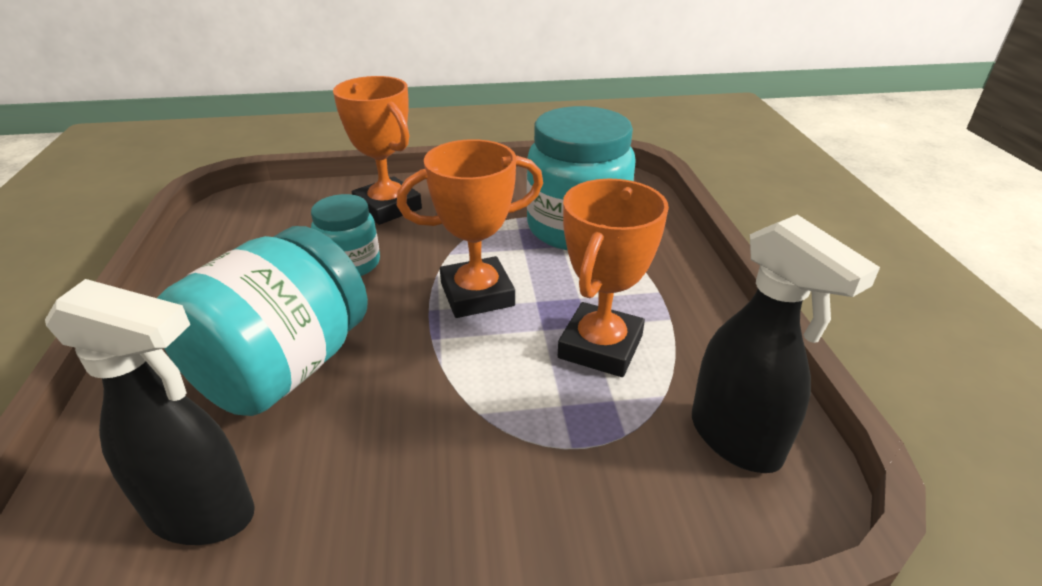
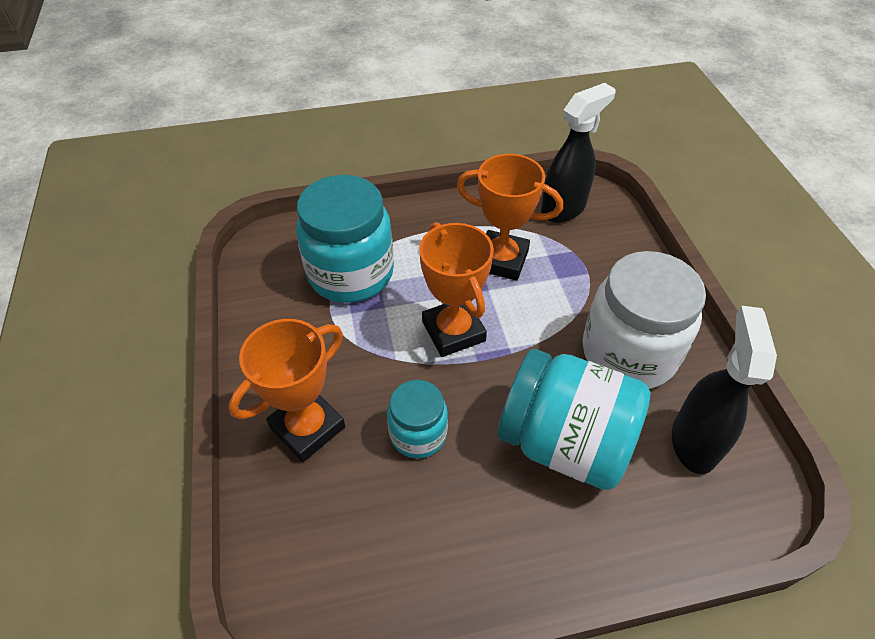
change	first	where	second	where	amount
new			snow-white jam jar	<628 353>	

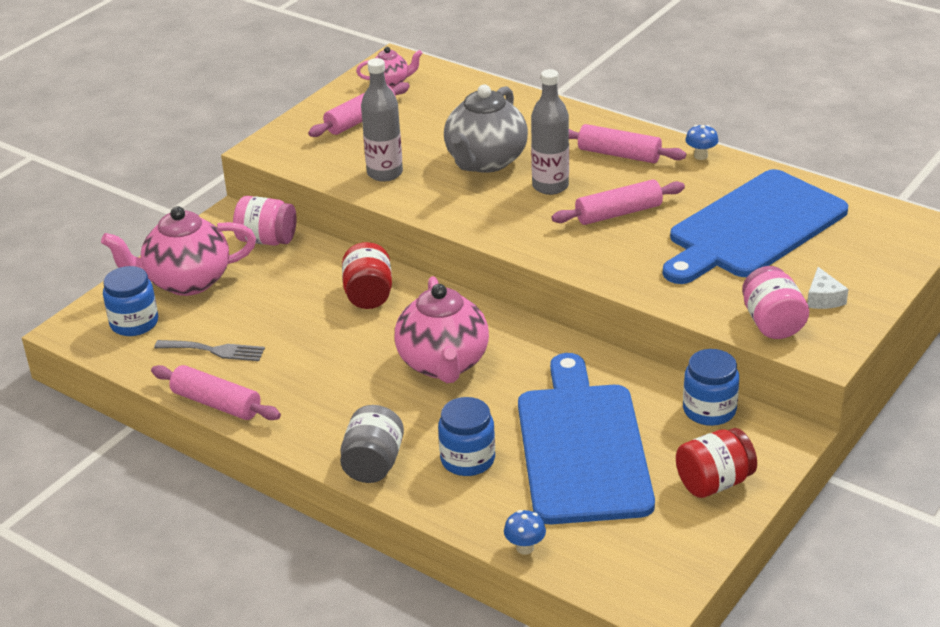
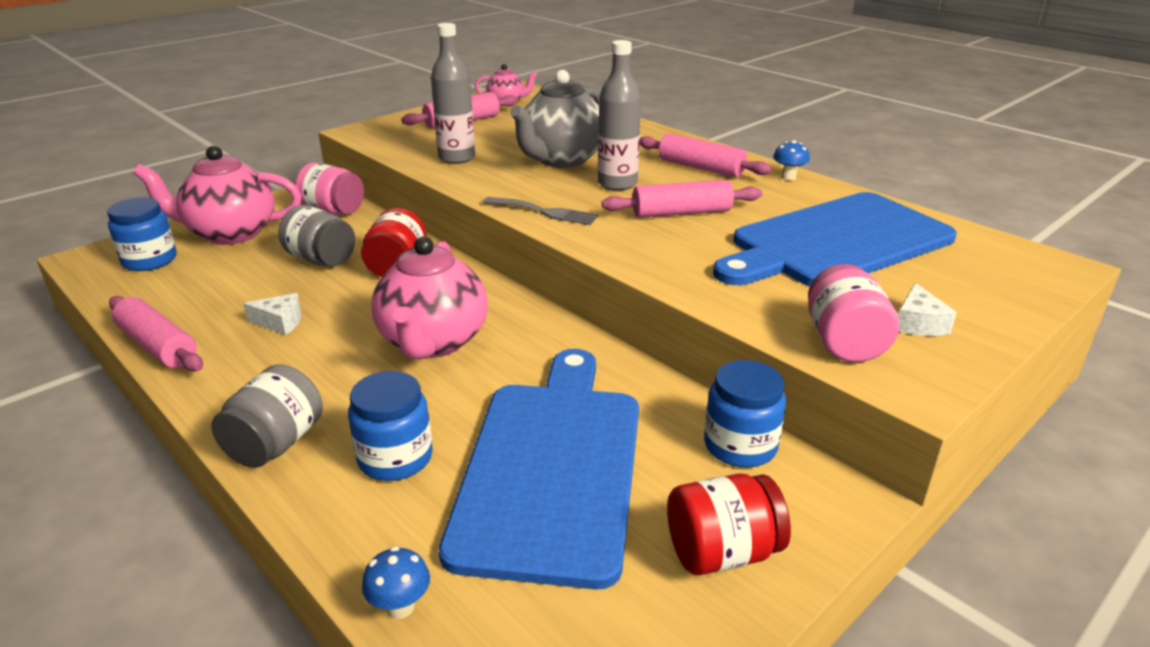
change	first	where	second	where	amount
new			snow-white cheese	<280 322>	
new			grey jam jar	<321 259>	
shifted	grey table fork	<214 350>		<545 212>	

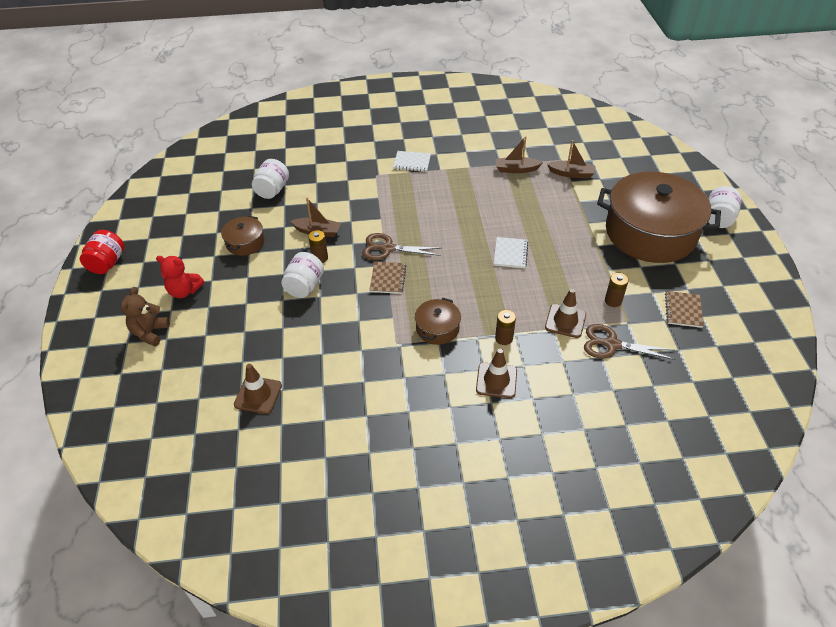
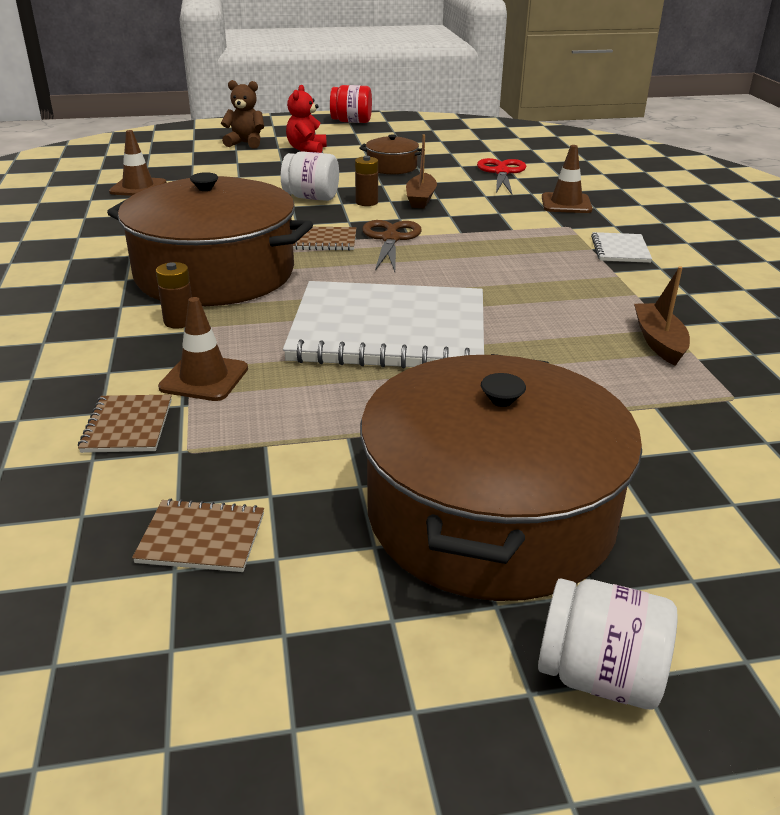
change	first	where	second	where	amount
gone	brown sailboat	<571 174>			
gone	brown power cell	<613 301>			
shifted	brown road cone	<496 380>		<566 204>	
swapped	snow-white jam jar	<272 190>	crimson shears	<501 172>	
swapped	brown shears	<612 344>	brown exercise book	<128 426>	
scaled	brown pot	<437 328>		<215 273>	x2.34
scaled	snow-white exercise book	<510 253>		<389 330>	x2.46

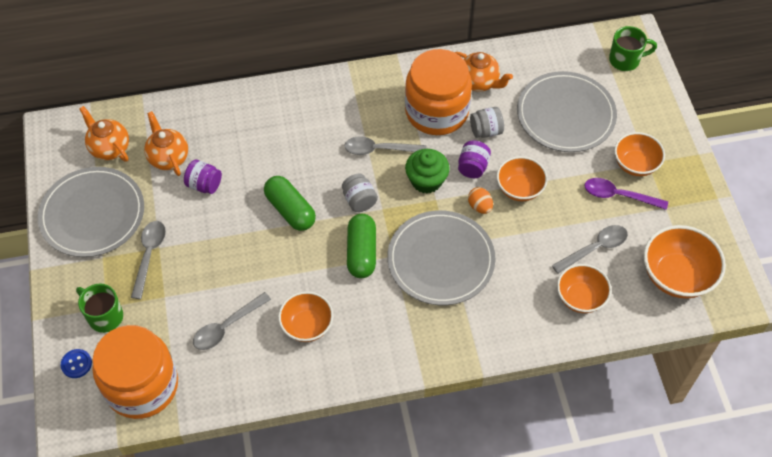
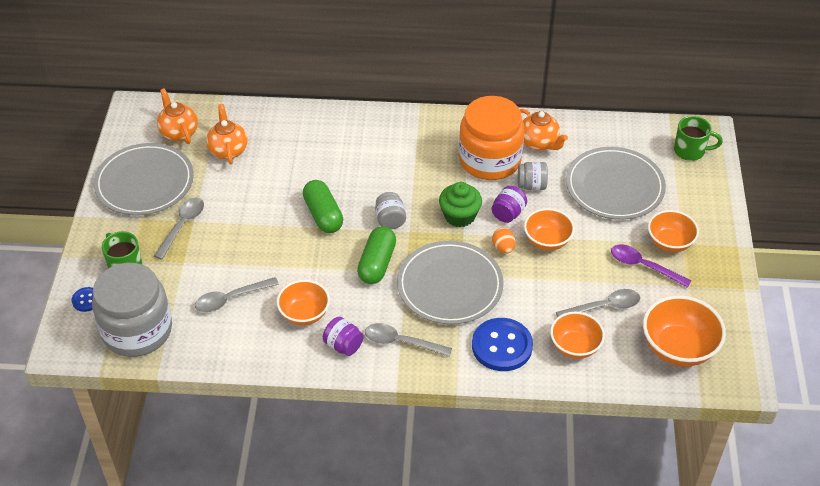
change	first	where	second	where	amount
new			blue button	<502 346>	
shifted	royal purple jam jar	<204 185>		<343 345>	
shifted	grey spoon	<379 149>		<401 342>	
repainted	orange-coloured jam jar	<142 386>	grey jam jar	<137 330>	

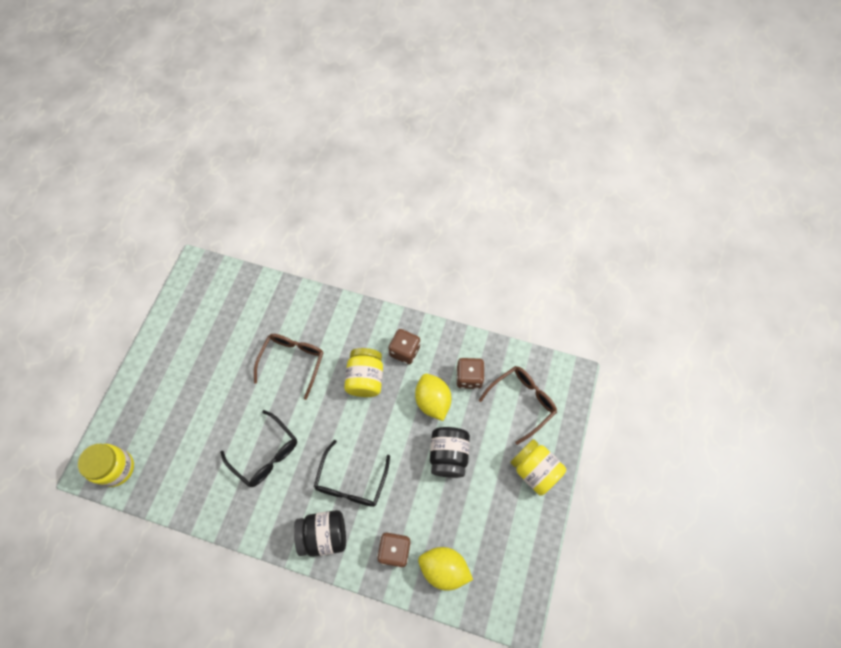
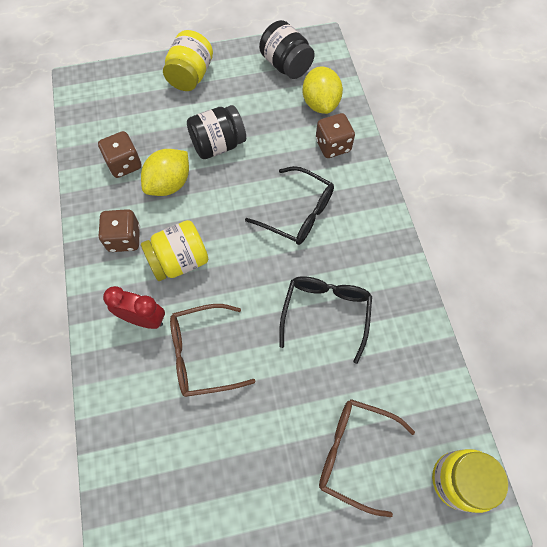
change	first	where	second	where	amount
new			crimson bedside clock	<143 319>	
shifted	black jam jar	<324 535>		<286 65>	
shifted	brown eyeglasses	<522 402>		<354 453>	
rotated	black eyeglasses	<351 482>		<298 213>	45 degrees clockwise

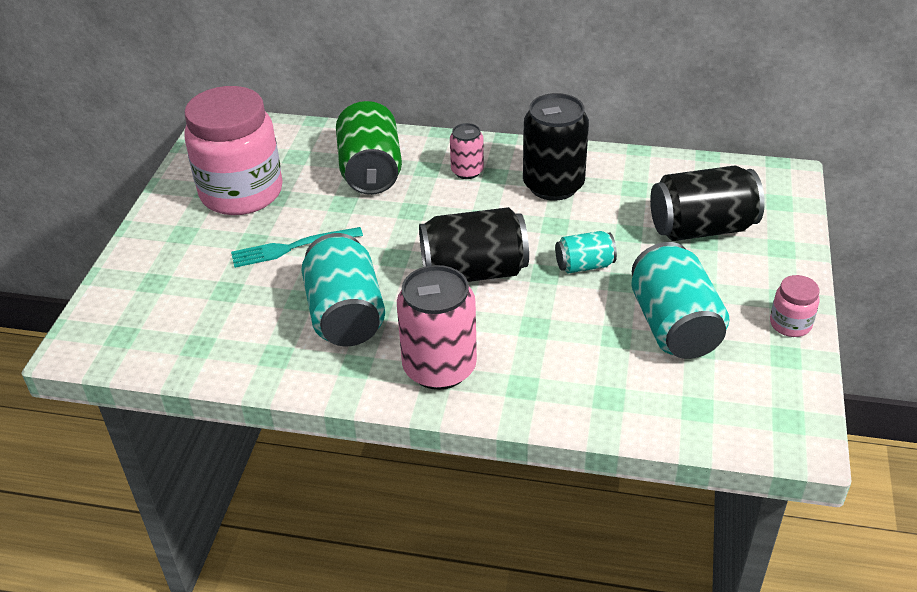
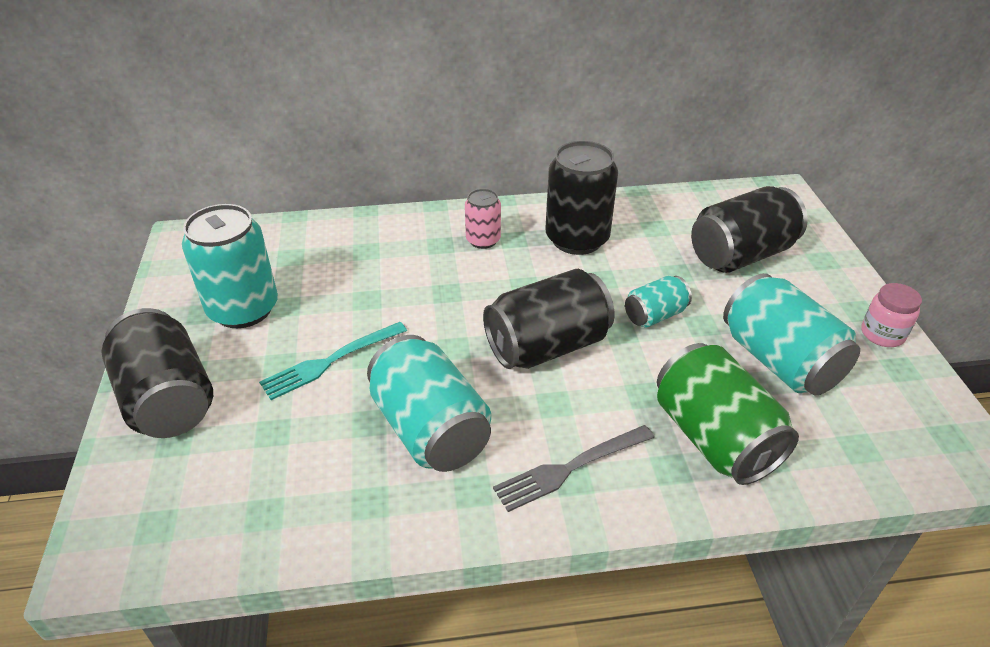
change	first	where	second	where	amount
new			black tin	<168 399>	
shifted	green tin	<370 171>		<714 438>	
swapped	pink jam jar	<241 193>	teal tin	<243 309>	
swapped	pink tin	<439 368>	grey table fork	<569 469>	

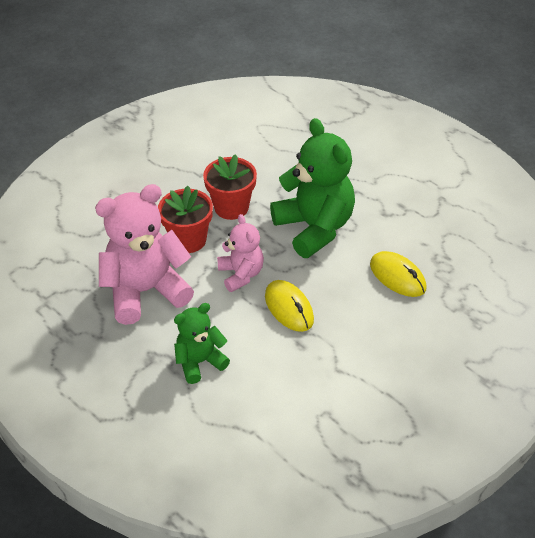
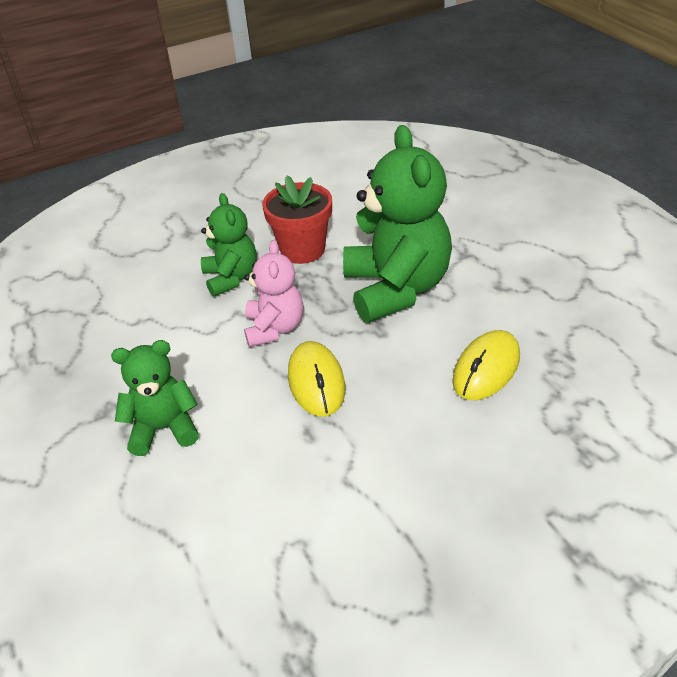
change	first	where	second	where	amount
gone	pink stuffed bear	<145 291>			
swapped	crimson flower pot	<188 240>	green stuffed bear	<231 278>	
rotated	bright yellow computer mouse	<397 276>		<486 369>	60 degrees clockwise

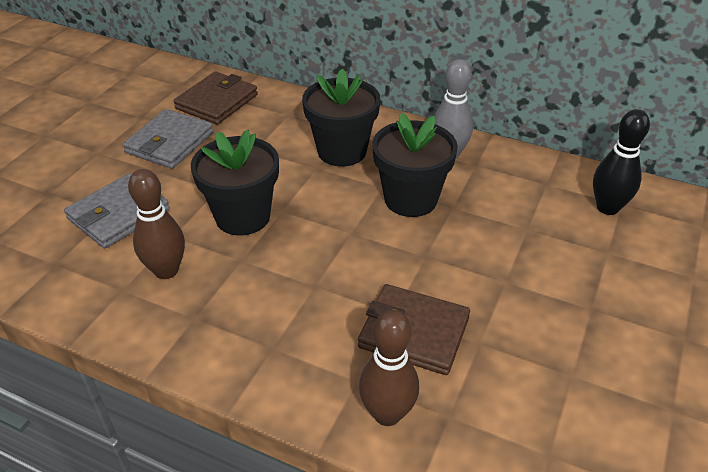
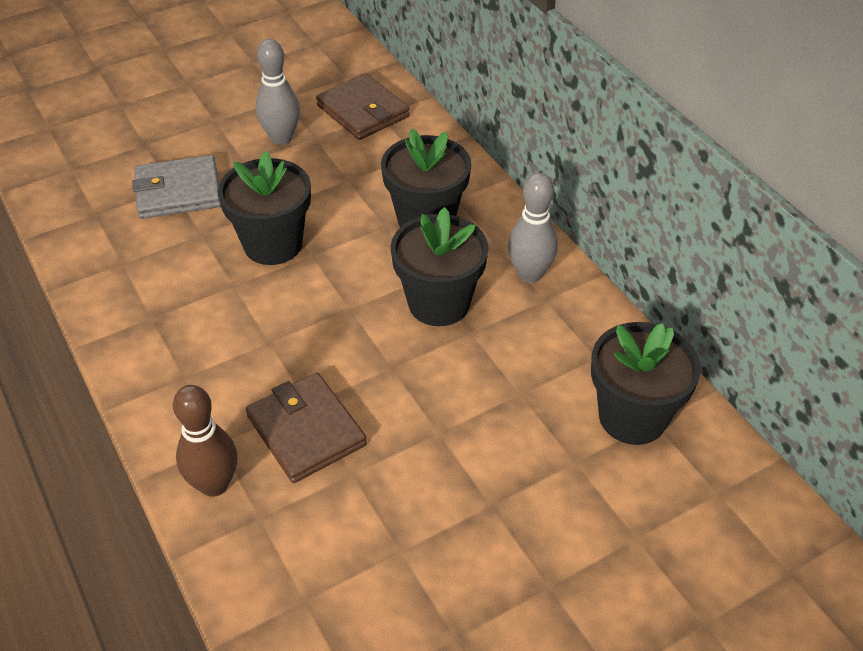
change	first	where	second	where	amount
gone	brown bowling pin	<166 270>			
swapped	grey billfold	<170 143>	grey bowling pin	<281 138>	
swapped	black bowling pin	<607 208>	black flower pot	<632 417>	
rotated	brown billfold	<217 102>		<363 111>	75 degrees clockwise

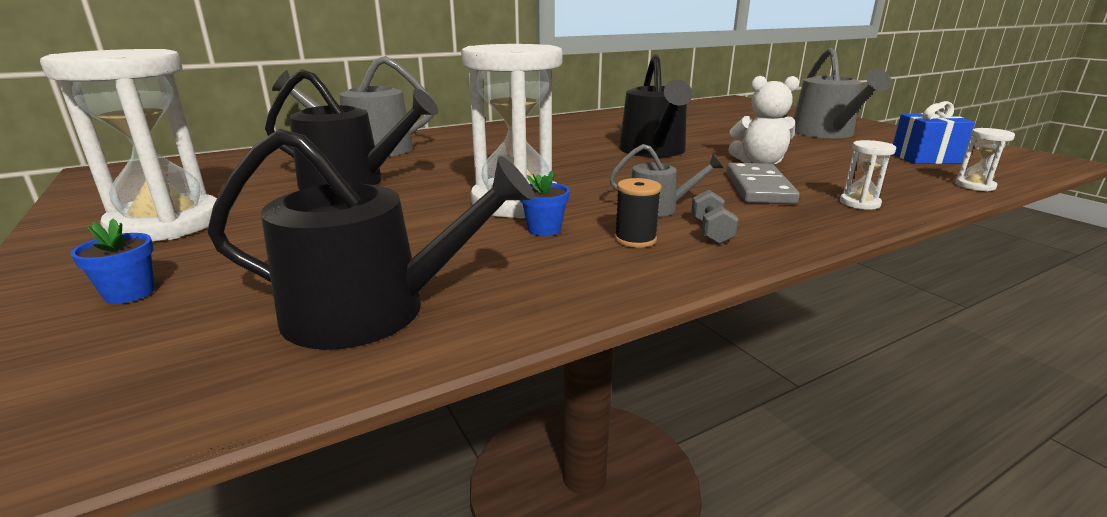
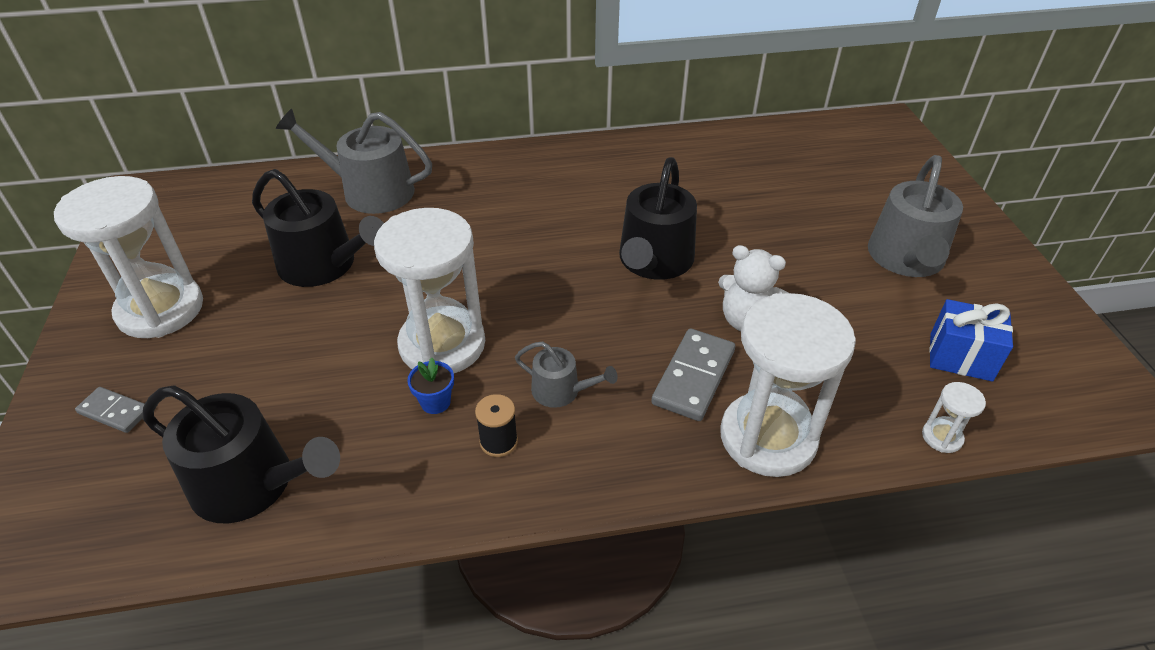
change	first	where	second	where	amount
gone	grey dumbbell	<711 232>			
swapped	blue flower pot	<130 293>	grey domino tile	<115 411>	
scaled	snow-white hourglass	<859 203>		<768 437>	x2.44

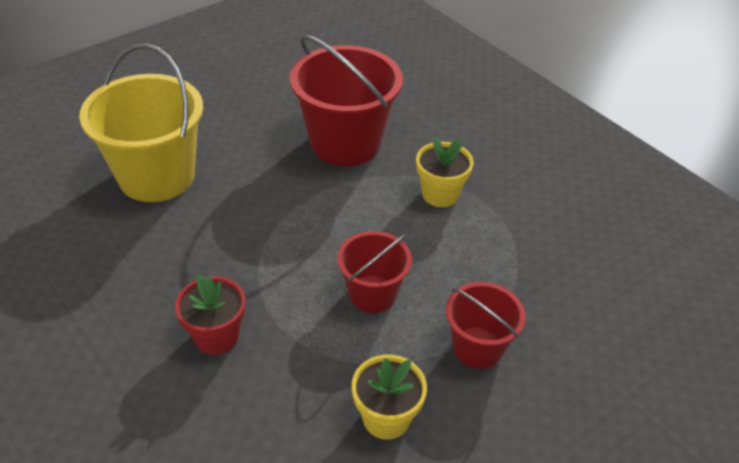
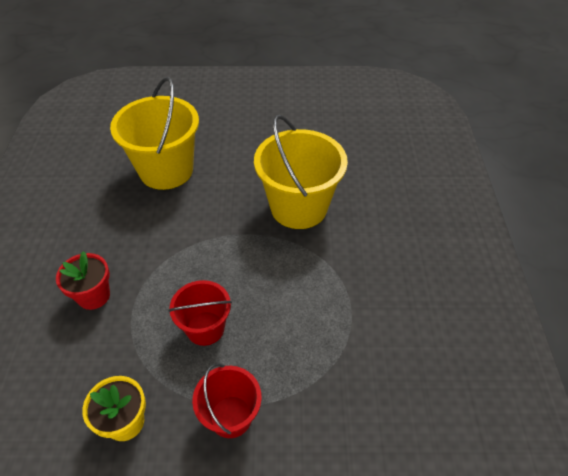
change	first	where	second	where	amount
gone	bright yellow flower pot	<440 194>			
repainted	crimson bucket	<345 143>	bright yellow bucket	<299 207>	

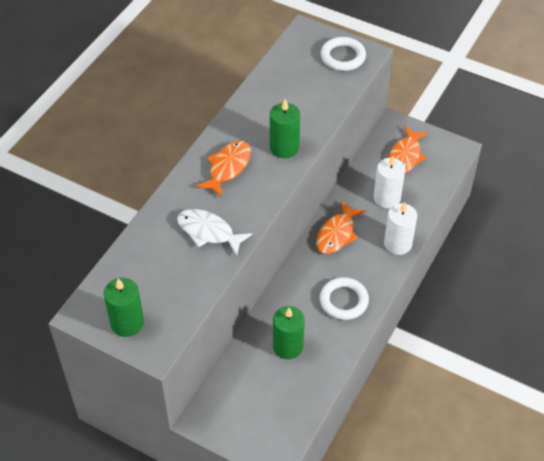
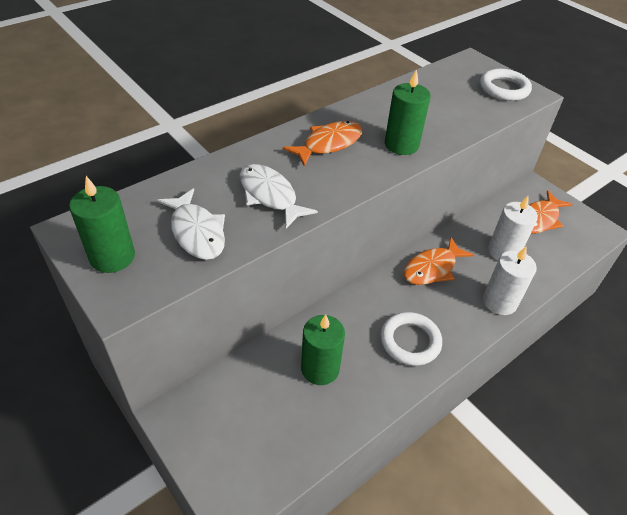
change	first	where	second	where	amount
new			snow-white fish	<197 232>	

